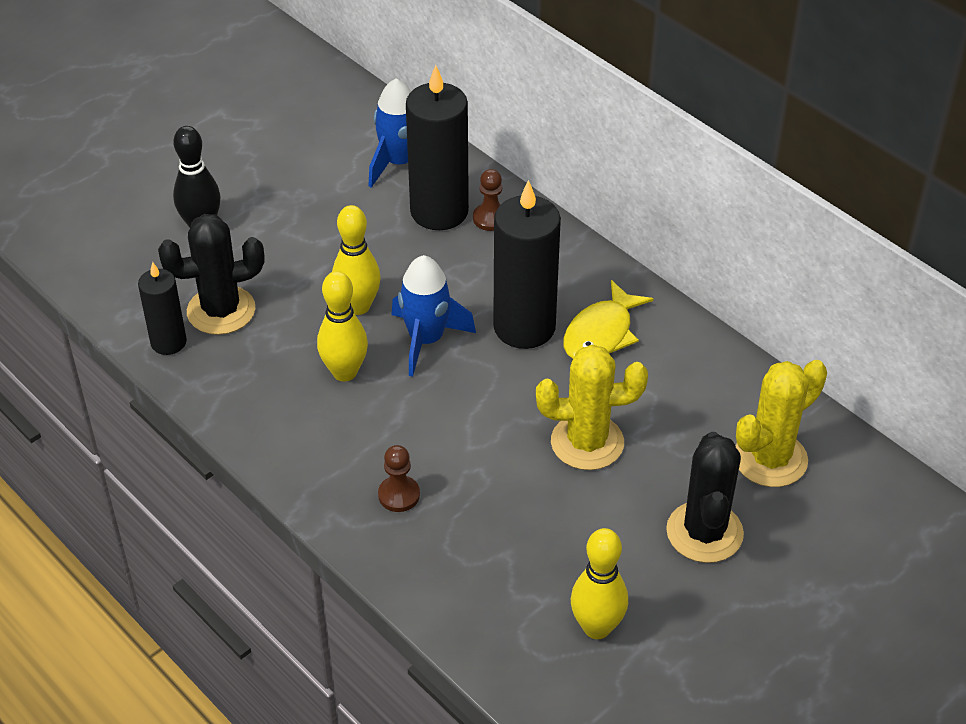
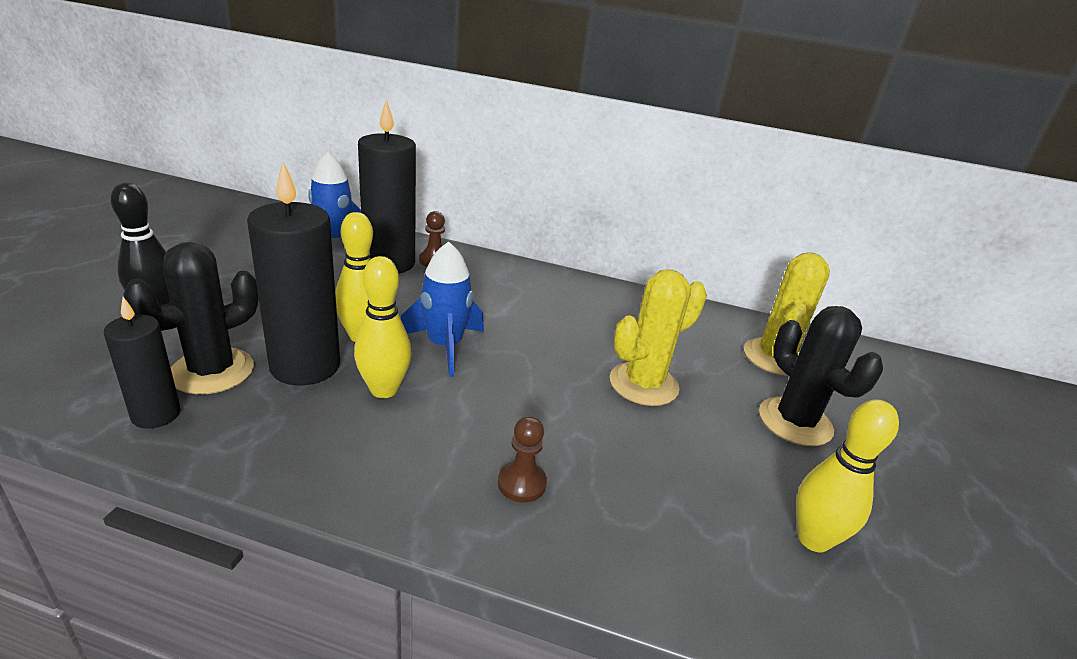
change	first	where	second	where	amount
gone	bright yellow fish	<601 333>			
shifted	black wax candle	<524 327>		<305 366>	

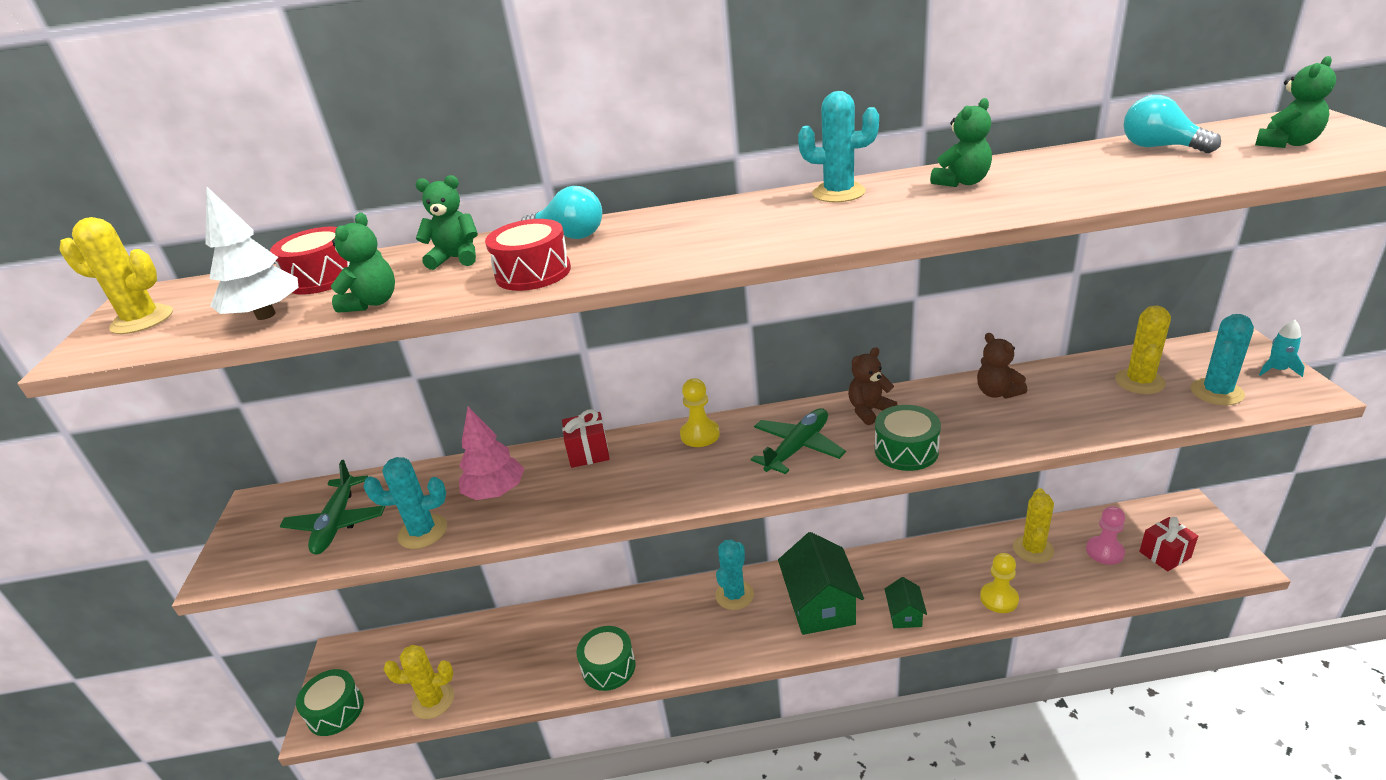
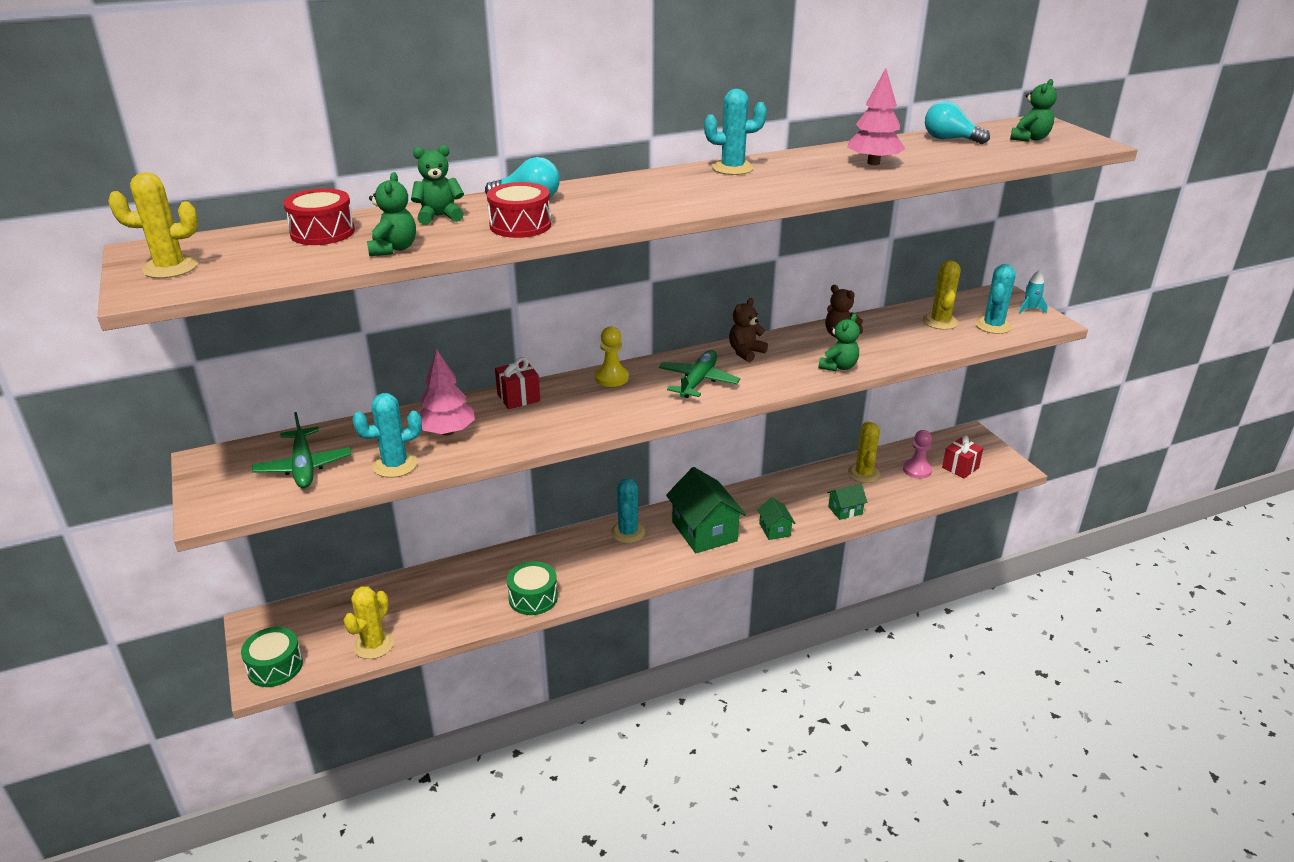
change	first	where	second	where	amount
gone	snow-white toy tree	<266 315>			
gone	green drum	<906 450>			
new			pink toy tree	<873 163>	
shifted	green stuffed bear	<962 182>		<838 367>	
swapped	bright yellow pawn	<999 599>	green cottage	<845 510>	
rotated	bright yellow cactus	<433 701>		<373 645>	45 degrees counterclockwise

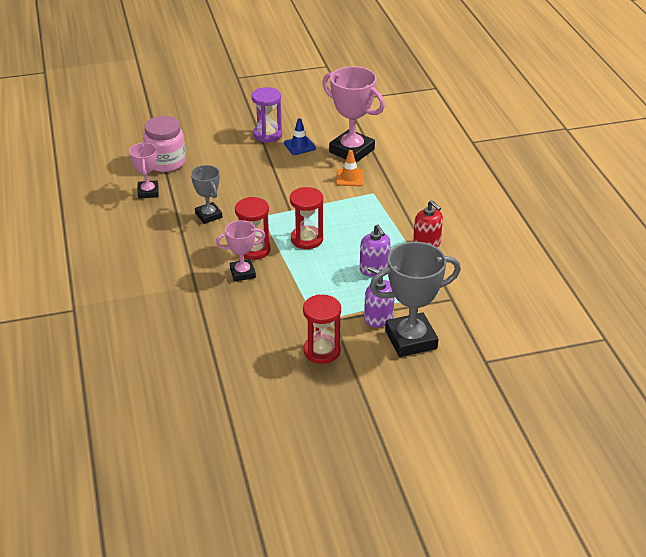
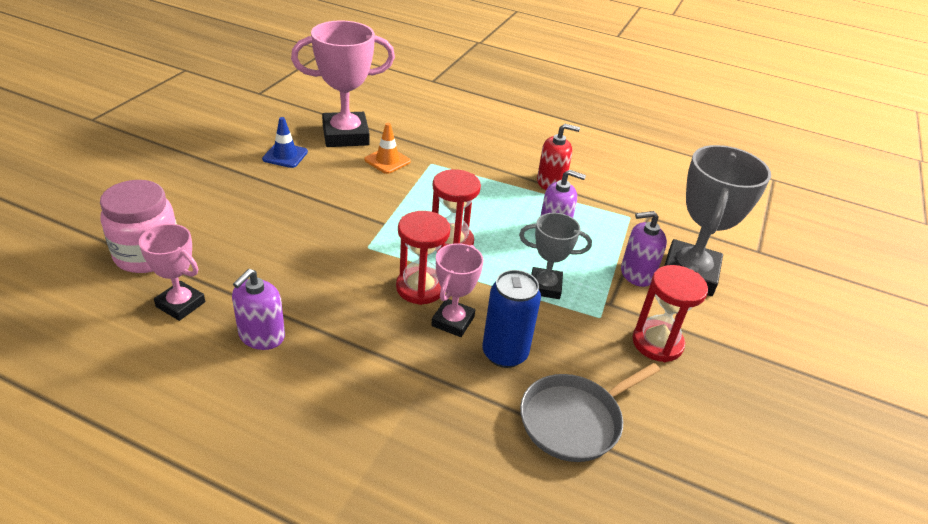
change	first	where	second	where	amount
gone	royal purple hourglass	<267 135>			
new			royal purple soap pump	<261 335>	
new			blue tin	<504 353>	
new			grey frying pan	<574 420>	
shifted	grey trophy	<208 215>		<545 287>	

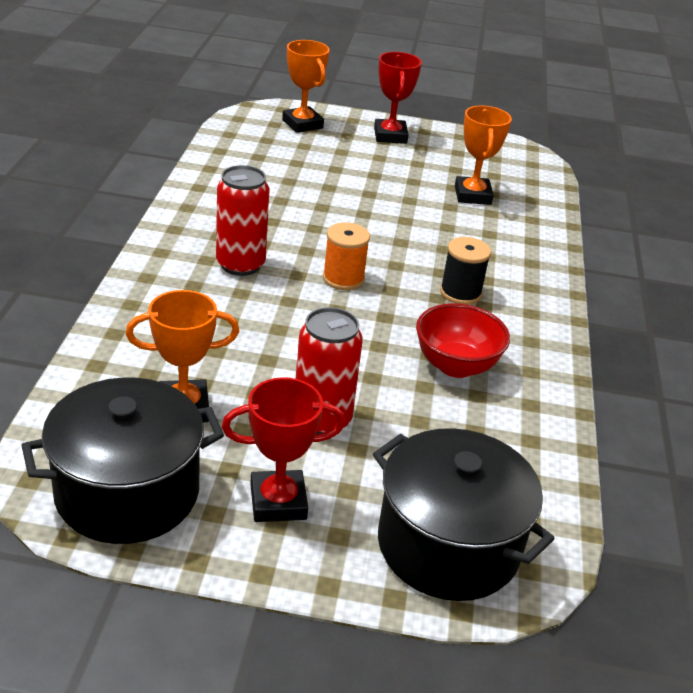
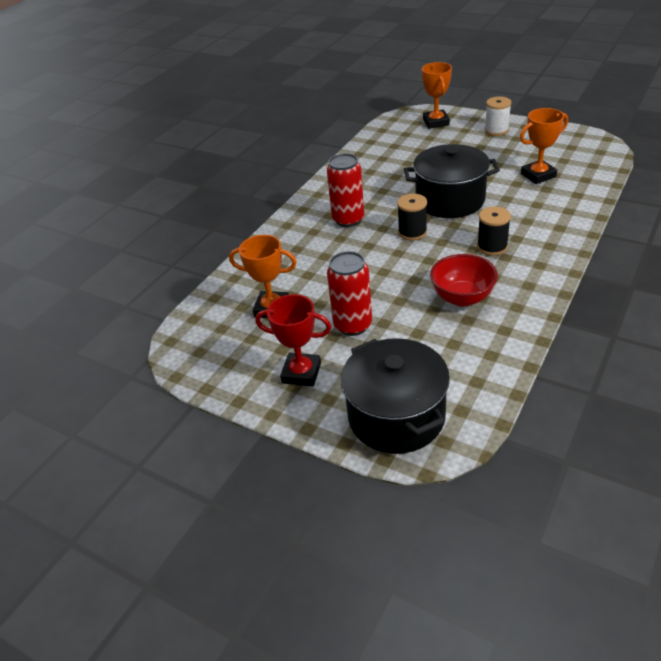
change	first	where	second	where	amount
shifted	black pot	<127 492>		<450 200>	
swapped	crimson trophy	<390 136>	snow-white bobbin	<496 130>	
repainted	orange-coloured bobbin	<343 278>	black bobbin	<412 232>	
rotated	orange-coloured trophy	<472 195>		<538 175>	45 degrees clockwise

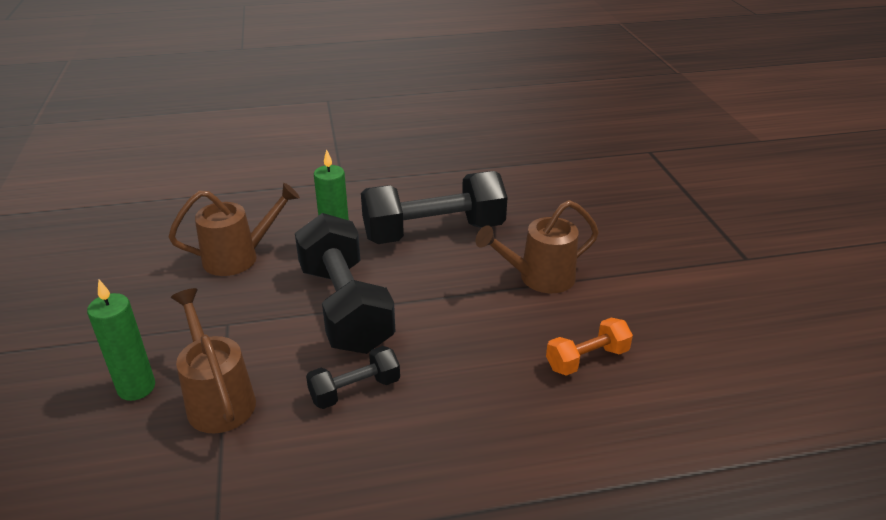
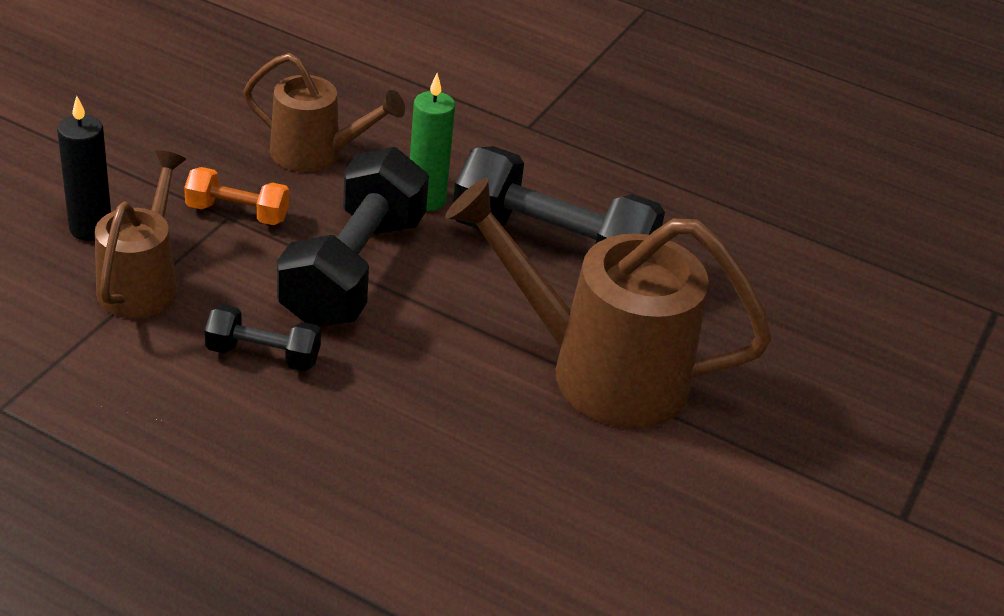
change	first	where	second	where	amount
shifted	orange-coloured dumbbell	<587 359>		<237 213>	
repainted	green wax candle	<136 388>	black wax candle	<90 228>	
scaled	brown watering pot	<539 278>		<598 371>	x1.70

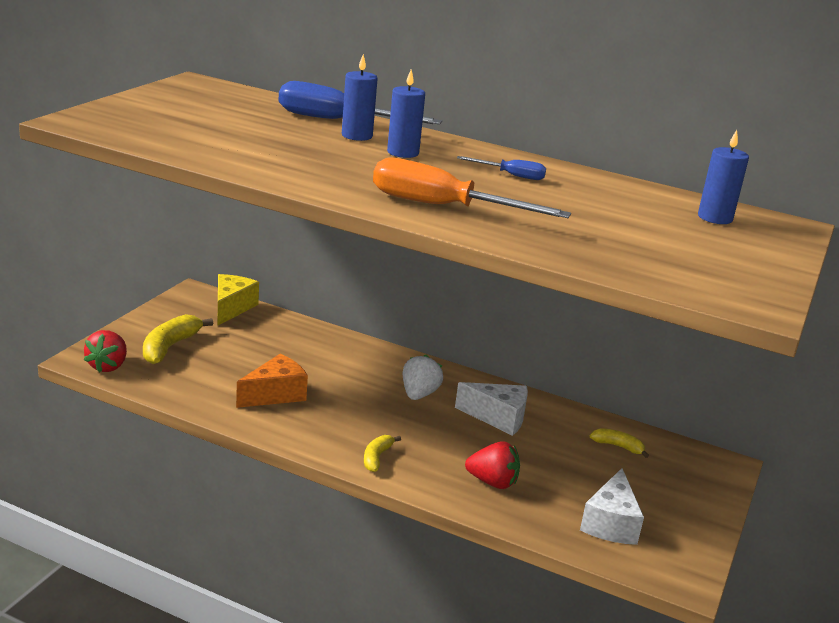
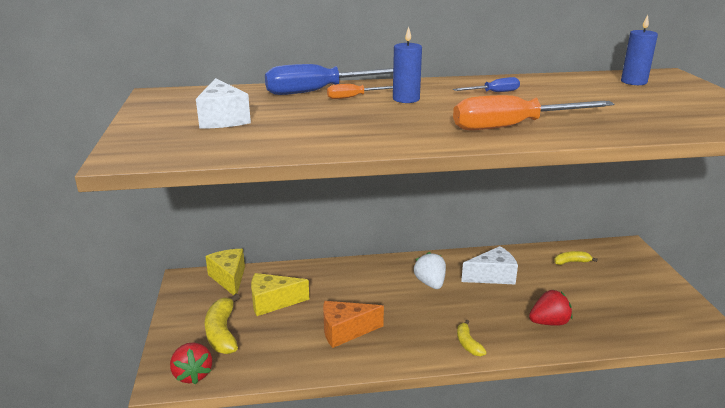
change	first	where	second	where	amount
new			bright yellow cheese	<272 302>	
shifted	snow-white cheese	<610 523>		<223 119>	
swapped	blue wax candle	<357 136>	orange-coloured screwdriver	<354 97>	
rotated	orange-coloured cheese	<275 394>		<345 331>	120 degrees counterclockwise

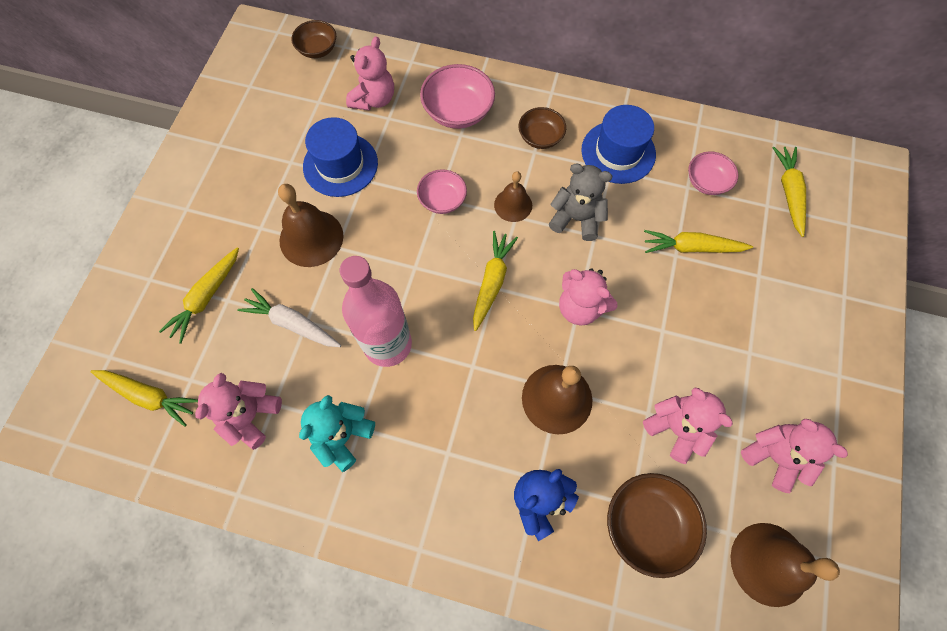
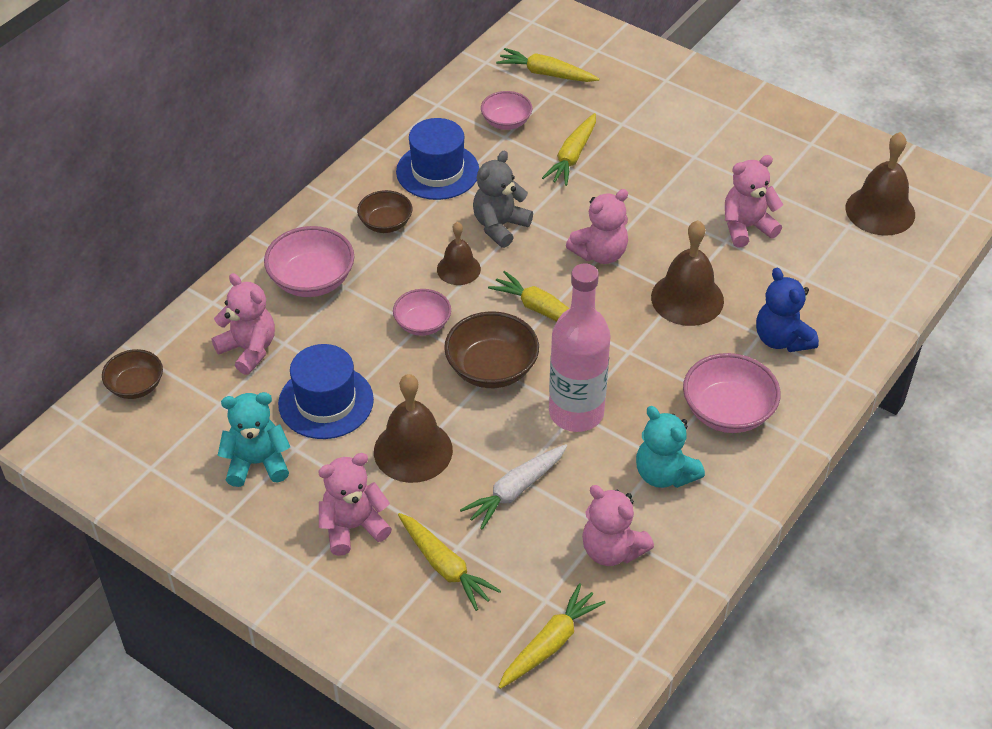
change	first	where	second	where	amount
new			teal stuffed bear	<257 463>	
new			pink serving bowl	<727 411>	
shifted	brown serving bowl	<647 524>		<491 368>	
shifted	pink stuffed bear	<774 456>		<353 527>	

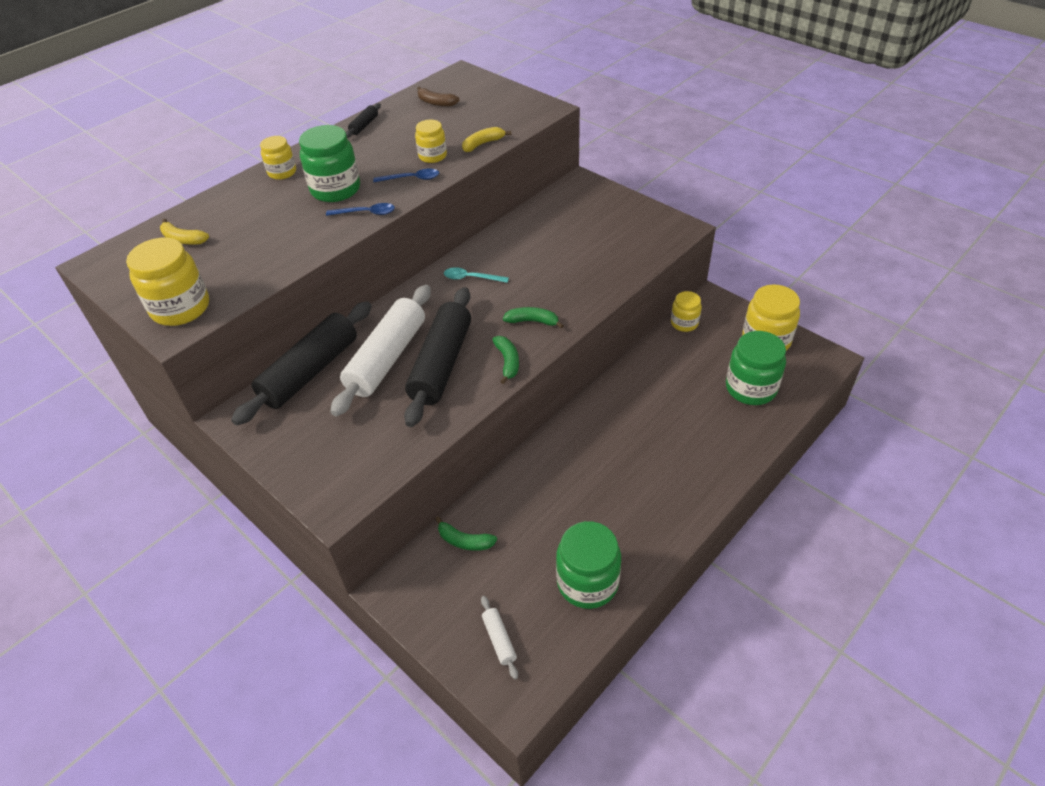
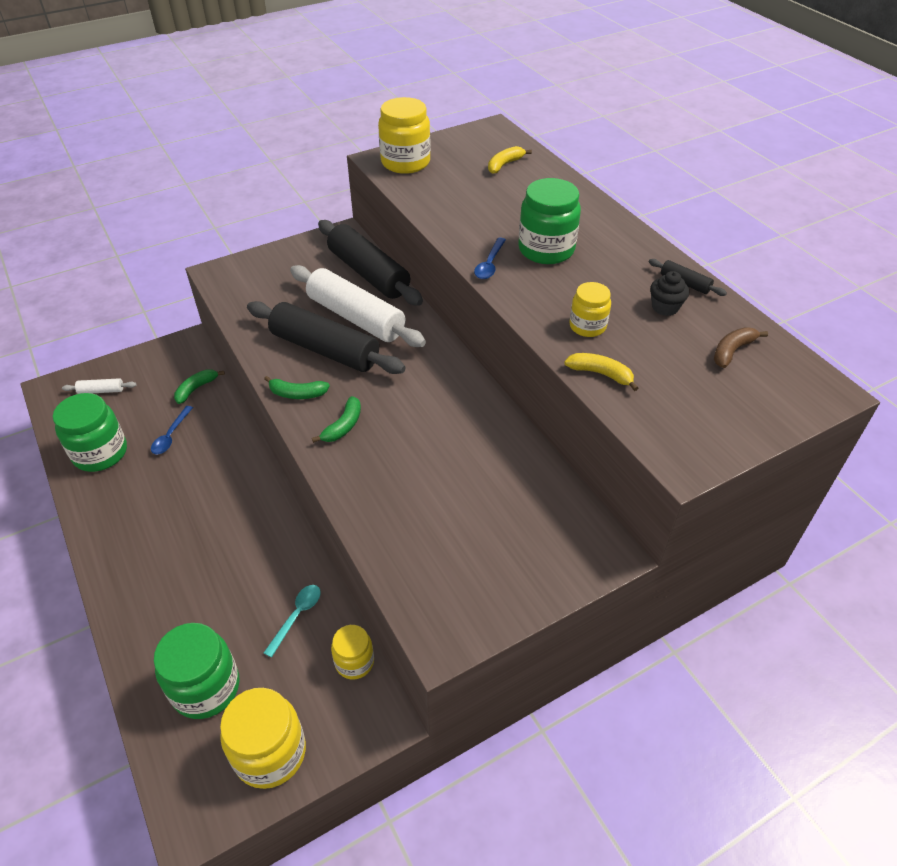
change	first	where	second	where	amount
gone	bright yellow jam jar	<282 172>			
new			black cupcake	<665 307>	
shifted	blue spoon	<411 179>		<171 435>	
shifted	teal spoon	<471 278>		<297 616>	
rotated	bright yellow toy banana	<483 144>		<601 374>	45 degrees counterclockwise

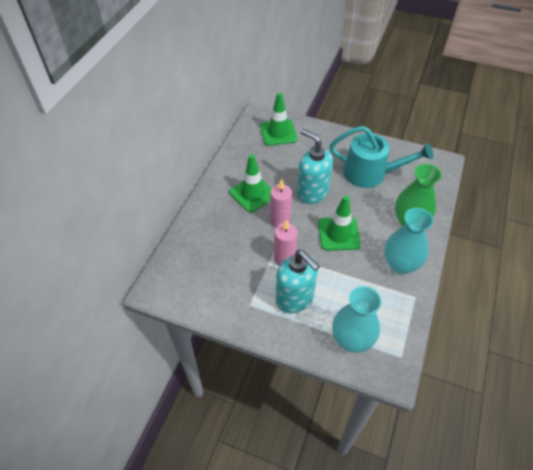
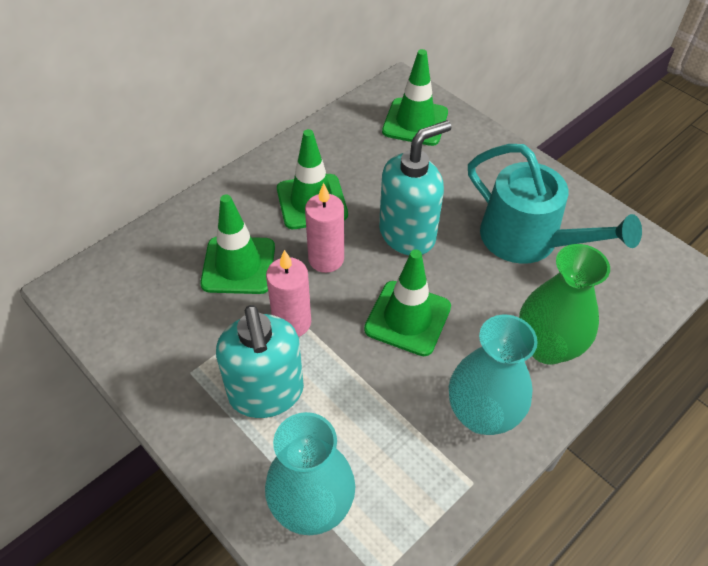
change	first	where	second	where	amount
new			green road cone	<238 265>	
rotated	teal soap pump	<312 192>		<407 234>	75 degrees clockwise

